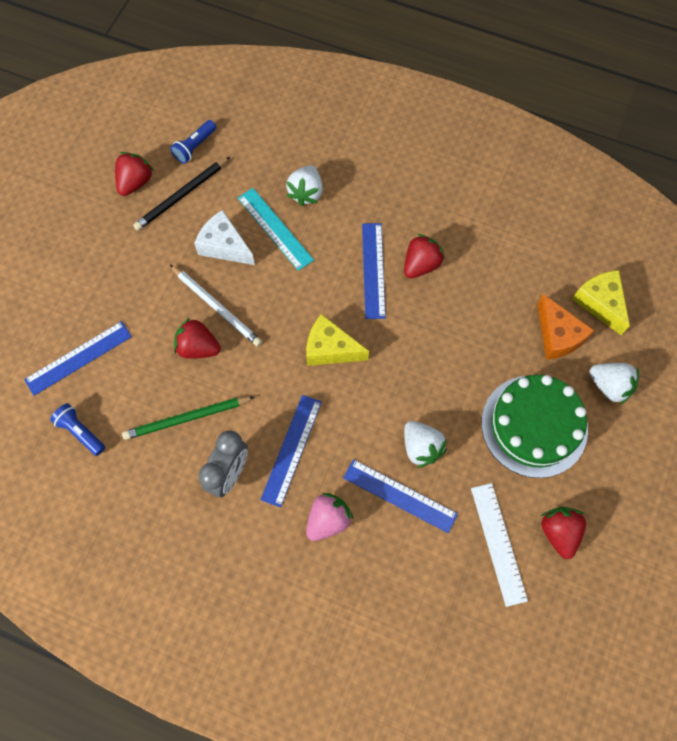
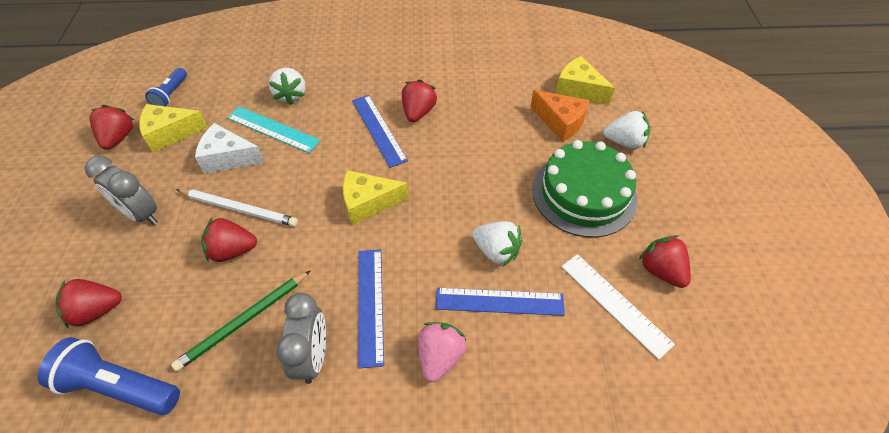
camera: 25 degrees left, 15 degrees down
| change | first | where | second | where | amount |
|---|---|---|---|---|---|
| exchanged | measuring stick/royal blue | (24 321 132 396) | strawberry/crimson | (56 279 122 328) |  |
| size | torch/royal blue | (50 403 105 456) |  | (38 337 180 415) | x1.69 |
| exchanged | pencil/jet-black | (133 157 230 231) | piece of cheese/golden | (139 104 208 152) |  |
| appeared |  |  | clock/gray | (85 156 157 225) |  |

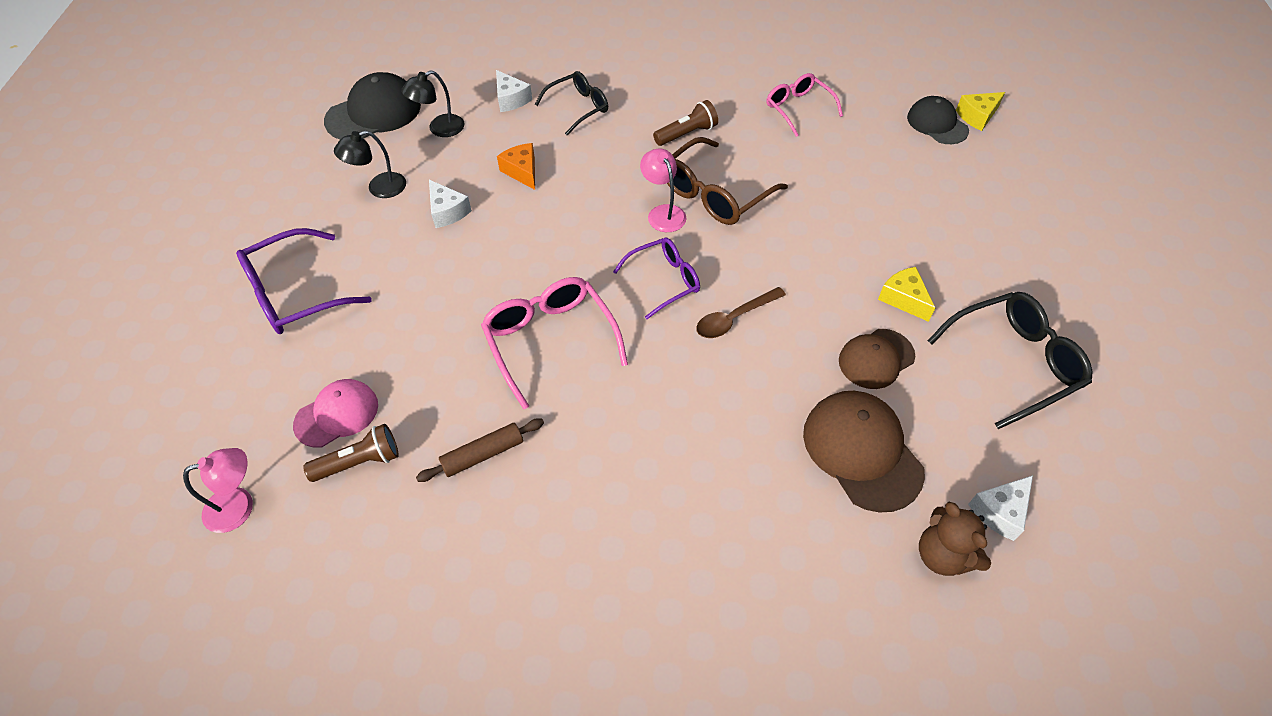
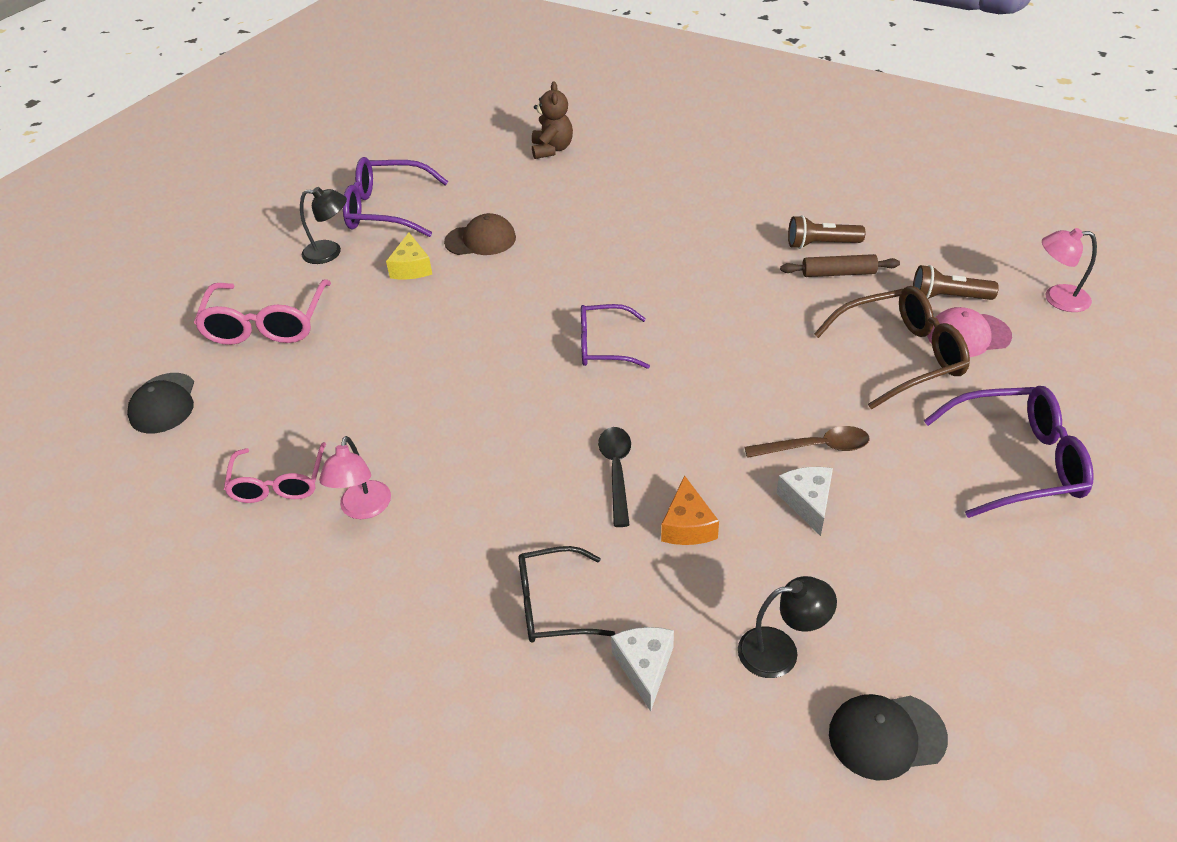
camera: 150 degrees left, 10 degrees down
| change | first | where | second | where | amount |
|---|---|---|---|---|---|
| size | cap/jet-black | (324 72 421 140) |  | (829 694 948 780) | x0.65 |
| relocated | desk lamp/jet-black | (334 130 406 198) |  | (300 187 347 264) |  |
| relocated | glasses/rose-pink | (481 277 628 409) |  | (194 280 331 345) |  |
| relocated | desk lamp/rose-pink | (640 148 686 232) |  | (319 436 391 519) |  |
| relocated | torch/dark brown | (653 100 718 146) |  | (788 215 865 249) |  |
| relocated | glasses/dark brown | (667 137 788 225) |  | (814 286 970 409) |  |
| relocated | spoon/dark brown | (696 287 786 338) |  | (745 426 870 458) |  |
| missing | cap/dark brown | (803 391 925 513) |  |  |  |
| colour | glasses/jet-black | (927 292 1092 429) | glasses/violet | (343 157 448 237) |  |
| missing | piece of cheese/golden | (956 92 1005 131) |  |  |  |
| missing | piece of cheese/pure white | (968 475 1033 541) |  |  |  |
| appeared |  |  | spoon/jet-black | (598 427 631 527) |  |

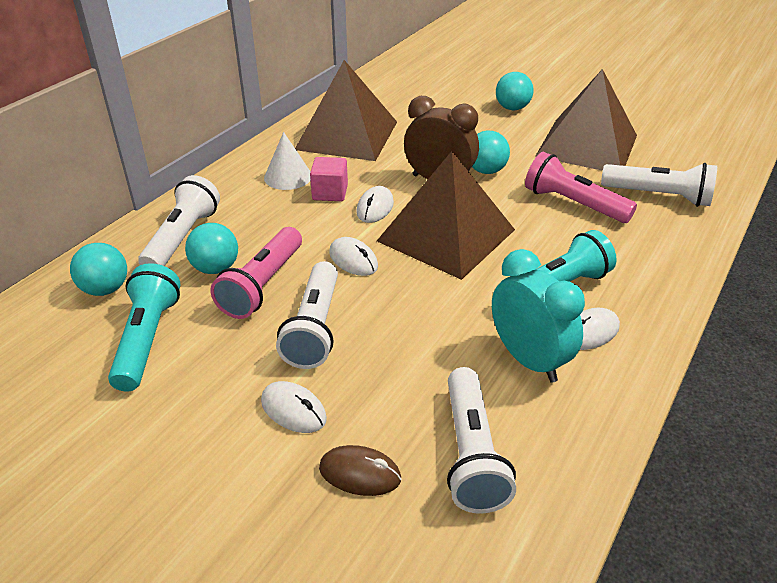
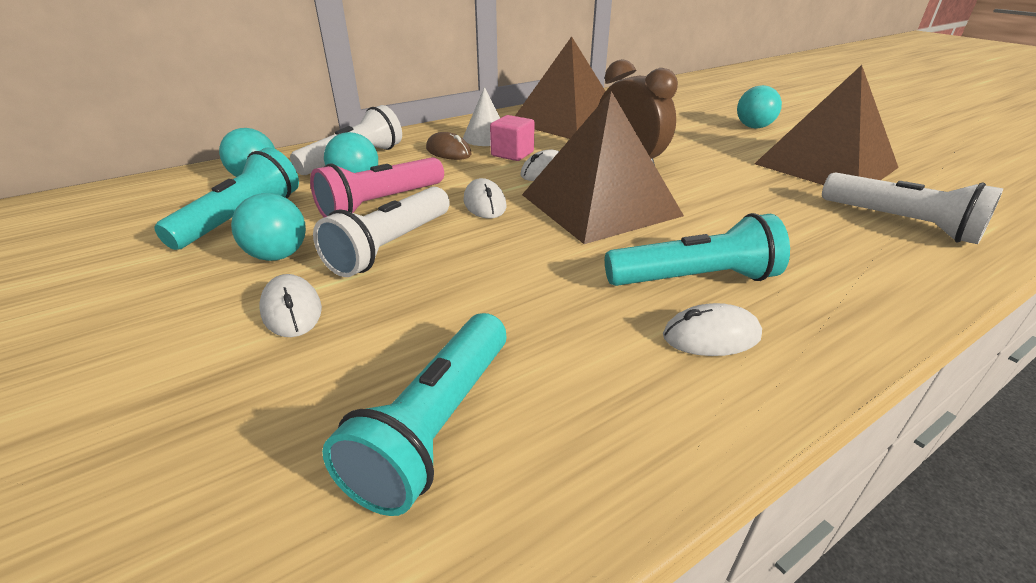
camera: 25 degrees right, 5 degrees down
| change | first | where | second | where | amount |
|---|---|---|---|---|---|
| relocated | computer mouse/dark brown | (319 445 401 496) |  | (426 132 472 160) |  |
| colour | torch/pure white | (447 367 516 514) | torch/aqua | (322 313 507 516) |  |
| relocated | play ball/aqua | (472 131 510 174) |  | (231 193 306 261) |  |
| missing | clock/aqua | (492 249 585 382) |  |  |  |
| missing | torch/rose-pink | (525 152 637 223) |  |  |  |

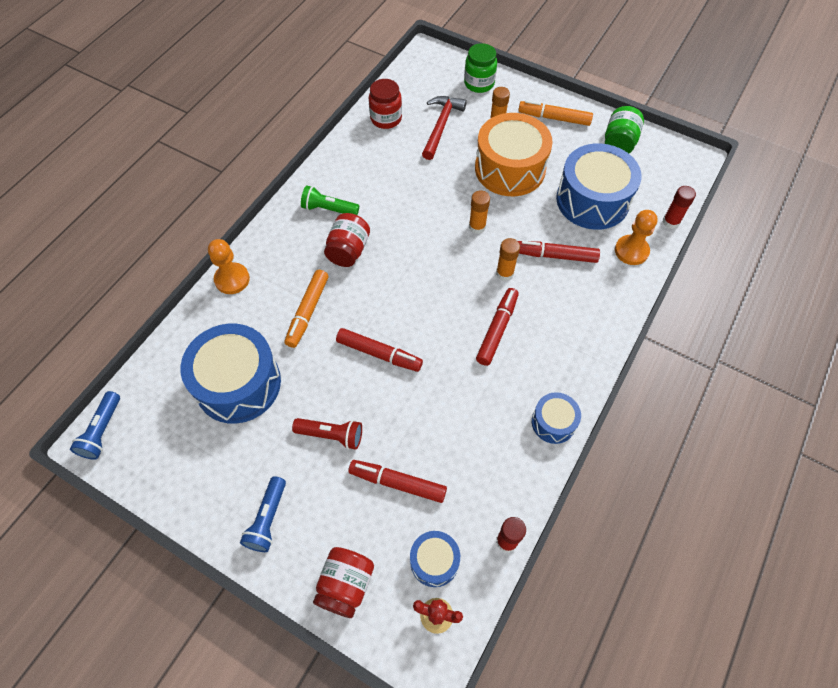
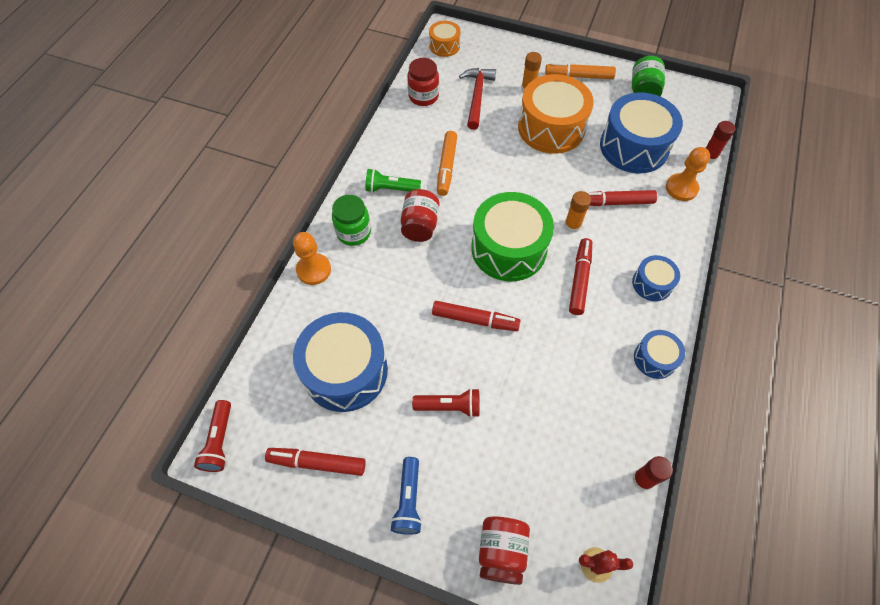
camera: 10 degrees left, 0 degrees up
| change | first | where | second | where | amount |
|---|---|---|---|---|---|
| colour | torch/royal blue | (70 391 120 460) | torch/crimson | (194 400 231 472) |  |
| relocated | marker/orange-coloured | (284 270 329 348) |  | (437 131 457 196) |  |
| relocated | marker/crimson | (348 460 447 503) |  | (265 448 366 476) |  |
| relocated | toy drum/royal blue | (410 531 460 587) |  | (632 255 680 301) |  |
| relocated | jar/leaf-green | (464 43 497 93) |  | (332 195 371 246) |  |
| missing | stick of glue/orange-coloured | (469 190 490 234) |  |  |  |
| appeared |  |  | toy drum/orange-coloured | (429 21 461 57) |  |
| appeared |  |  | toy drum/leaf-green | (471 192 554 281) |  |

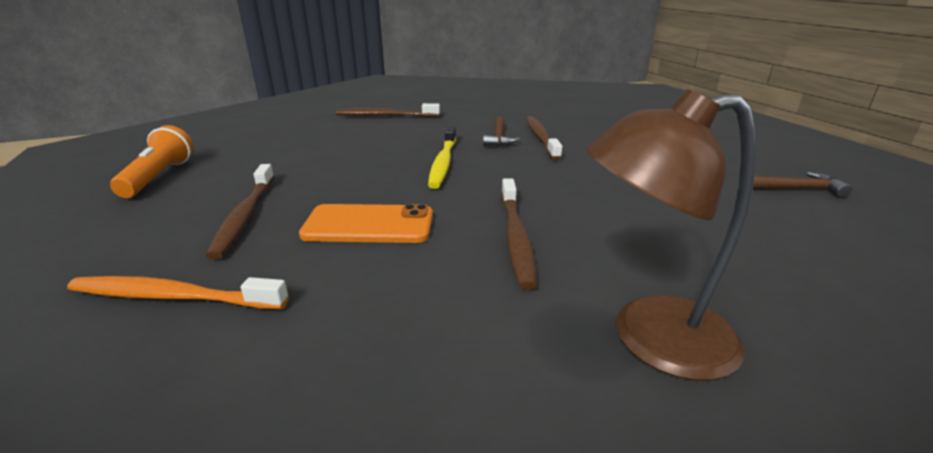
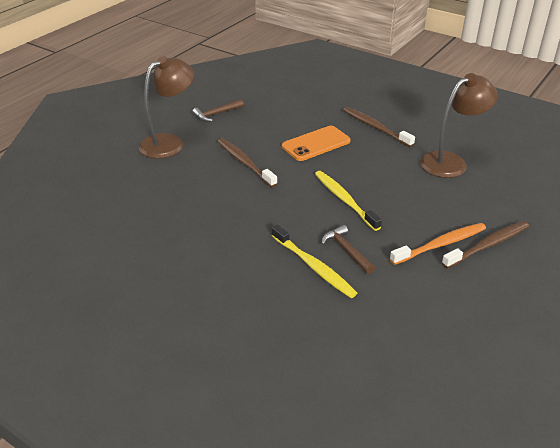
camera: 145 degrees right, 10 degrees up
| change | first | where | second | where | amount |
|---|---|---|---|---|---|
| relocated | tooth brush/orange-coloured | (67 276 289 309) |  | (390 223 486 265) |  |
| missing | torch/orange-coloured | (110 125 193 198) |  |  |  |
| colour | tooth brush/dark brown | (526 116 562 160) | tooth brush/golden | (271 224 357 298) |  |
| relocated | claw hammer/dark brown | (753 172 852 197) |  | (192 99 244 122) |  |
| appeared |  |  | desk lamp/dark brown | (420 73 498 178) |  |

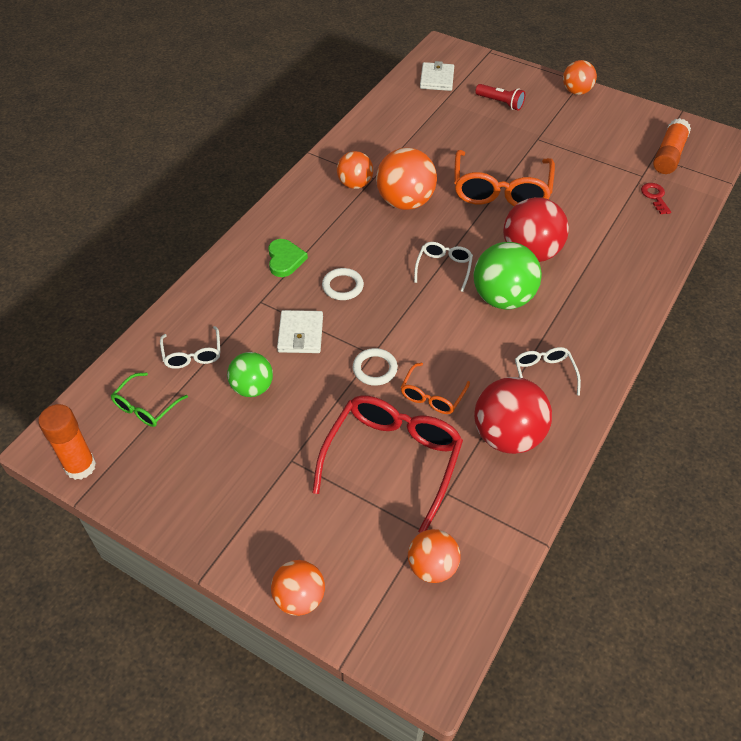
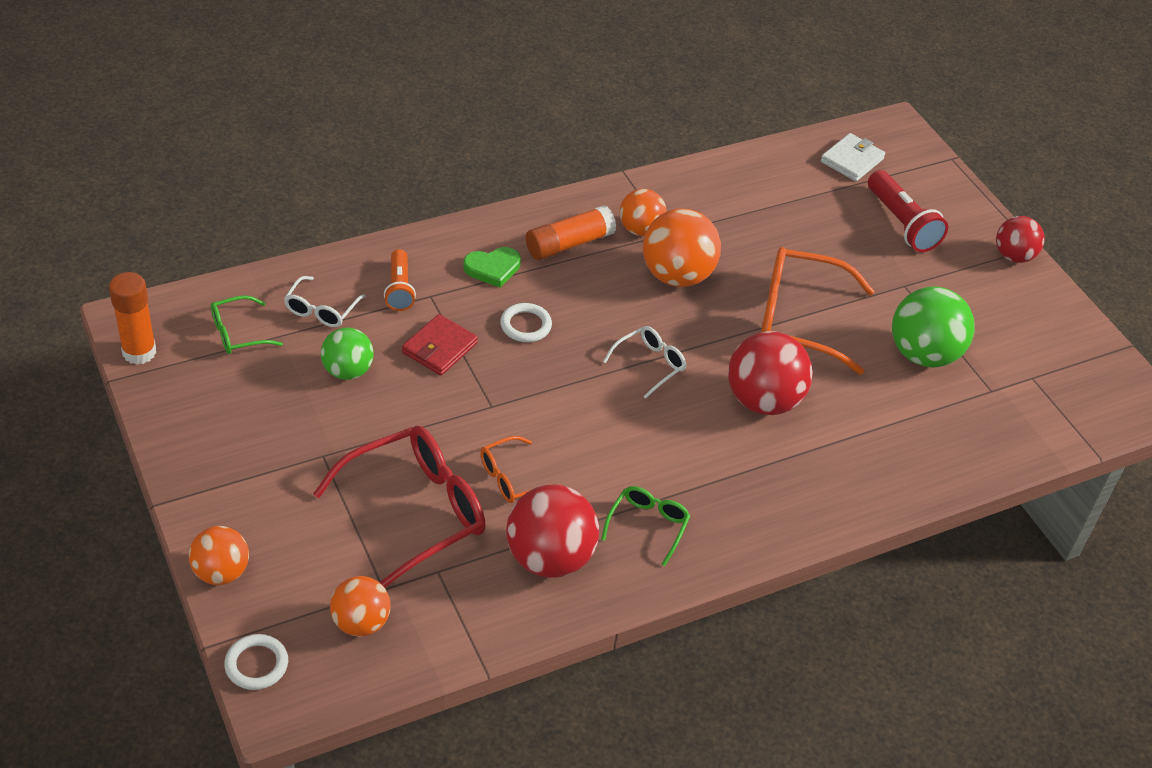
camera: 30 degrees right, 5 degrees down
| change | first | where | second | where | amount |
|---|---|---|---|---|---|
| spun | love heart/leaf-green | (268 239 308 277) |  | (463 247 521 288) | 45 degrees clockwise |
| colour | card wallet/pure white | (277 310 323 353) | card wallet/crimson | (402 314 478 375) |  |
| relocated | torus/pure white | (353 348 398 386) |  | (224 634 288 690) |  |
| spun | glasses/orange-coloured | (454 150 555 206) |  | (761 247 875 375) | 60 degrees clockwise |
| relocated | play ball/leaf-green | (474 242 542 309) |  | (892 286 975 367) |  |
| size | torch/crimson | (475 84 525 111) |  | (868 170 948 252) | x1.51 |
| colour | glasses/pure white | (515 347 581 395) | glasses/leaf-green | (601 486 690 566) |  |
| colour | play ball/orange-coloured | (563 60 597 95) | play ball/crimson | (996 216 1045 263) |  |
| missing | key/crimson | (641 183 671 214) |  |  |  |
| relocated | stick of glue/orange-coloured | (653 118 691 174) |  | (526 205 616 260) |  |
| appeared |  |  | torch/orange-coloured | (384 249 416 311) |  |

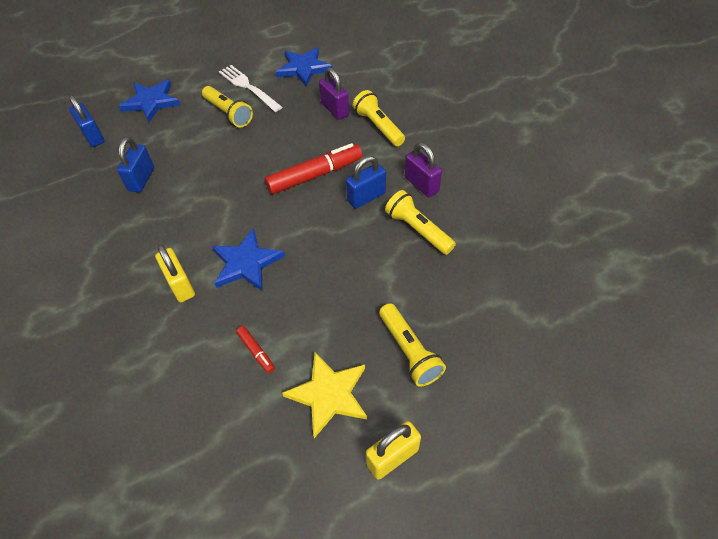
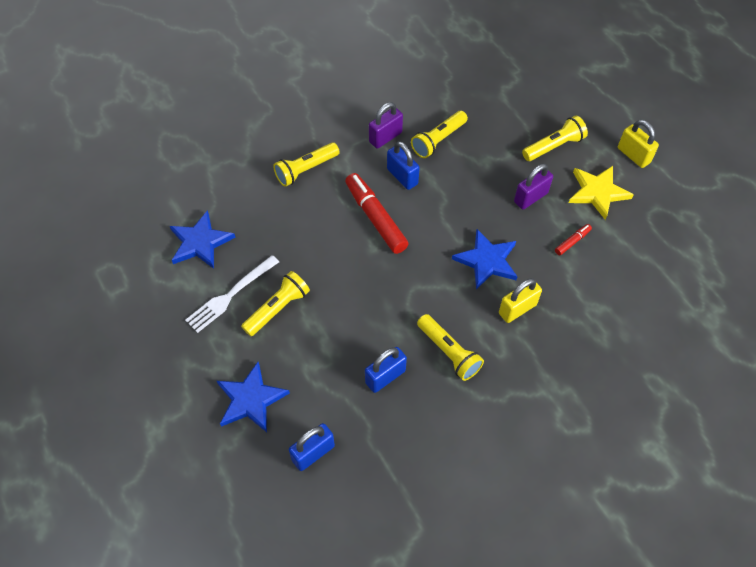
camera: 95 degrees left, 5 degrees up
| change | first | where | second | where | amount |
|---|---|---|---|---|---|
| spun | small lock/royal blue | (117 137 154 192) |  | (365 347 407 393) | 45 degrees counterclockwise |
| relocated | small lock/violet | (319 67 349 120) |  | (514 164 553 210) |  |
| appeared |  |  | torch/golden | (417 314 484 381) |  |

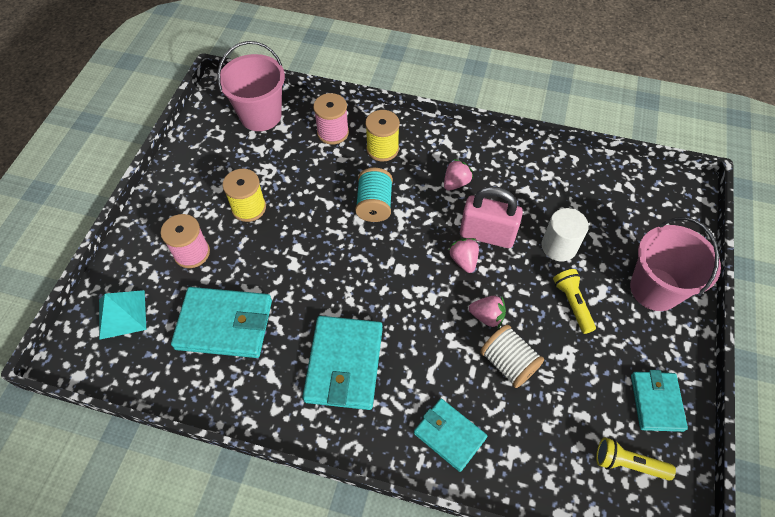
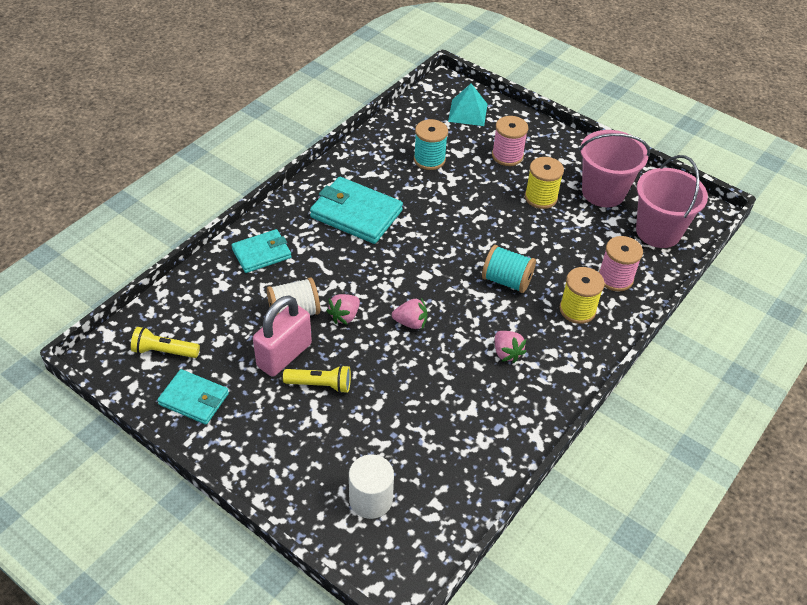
camera: 110 degrees right, 10 degrees down
| change | first | where | second | where | amount |
|---|---|---|---|---|---|
| exchanged | card wallet/aqua | (171 287 272 358) | reel of thread/aqua | (414 119 448 170) |  |
| relocated | small lock/rose-pink | (460 186 523 248) |  | (253 295 312 377) |  |
| relocated | cylinder/pure white | (541 208 589 261) |  | (349 454 394 519) |  |
| spun | torch/golden | (596 437 676 481) |  | (131 327 200 358) | 120 degrees counterclockwise |
| relocated | sand bucket/rose-pink | (630 217 721 311) |  | (579 130 650 207) |  |

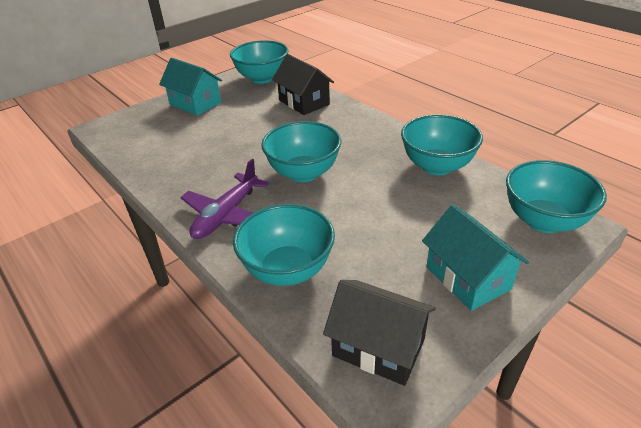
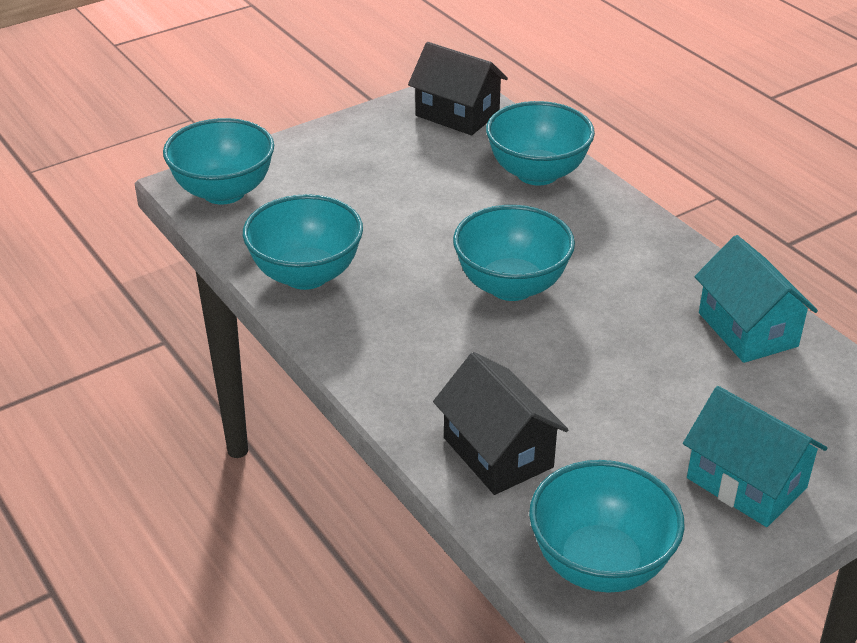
camera: 175 degrees left, 0 degrees up
| change | first | where | second | where | amount |
|---|---|---|---|---|---|
| missing | toy plane/violet | (180 159 269 239) |  |  |  |
| relocated | house/aqua | (422 204 529 311) |  | (695 235 818 363) |  |

